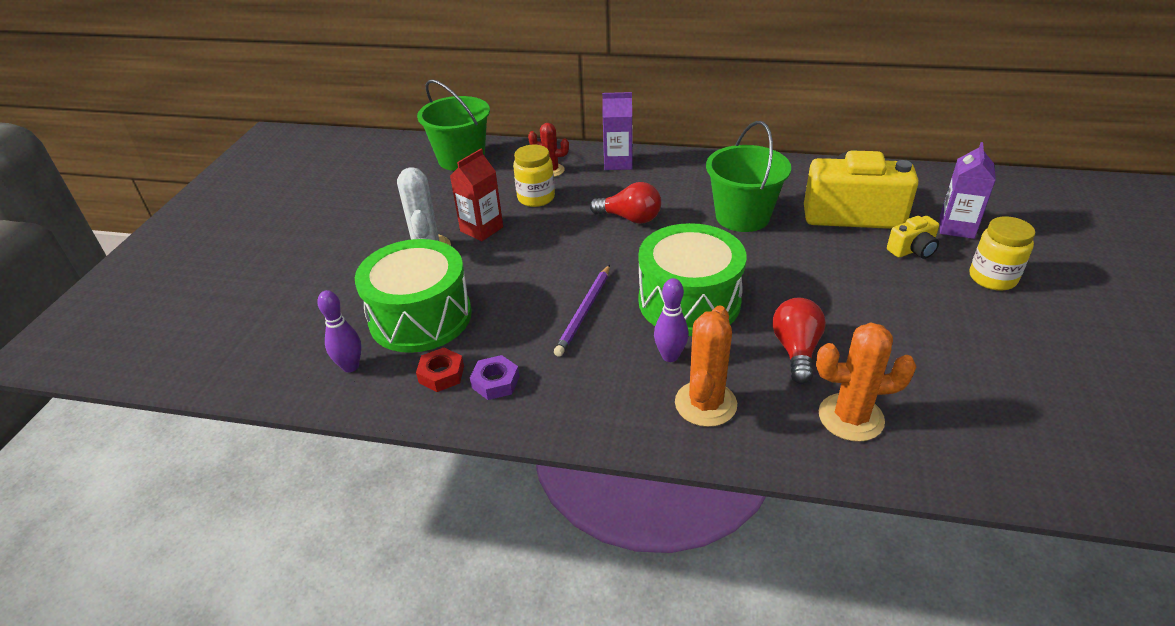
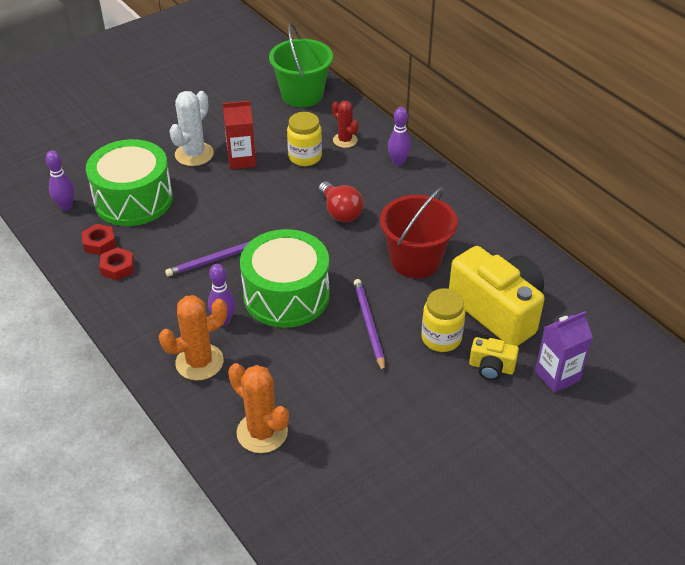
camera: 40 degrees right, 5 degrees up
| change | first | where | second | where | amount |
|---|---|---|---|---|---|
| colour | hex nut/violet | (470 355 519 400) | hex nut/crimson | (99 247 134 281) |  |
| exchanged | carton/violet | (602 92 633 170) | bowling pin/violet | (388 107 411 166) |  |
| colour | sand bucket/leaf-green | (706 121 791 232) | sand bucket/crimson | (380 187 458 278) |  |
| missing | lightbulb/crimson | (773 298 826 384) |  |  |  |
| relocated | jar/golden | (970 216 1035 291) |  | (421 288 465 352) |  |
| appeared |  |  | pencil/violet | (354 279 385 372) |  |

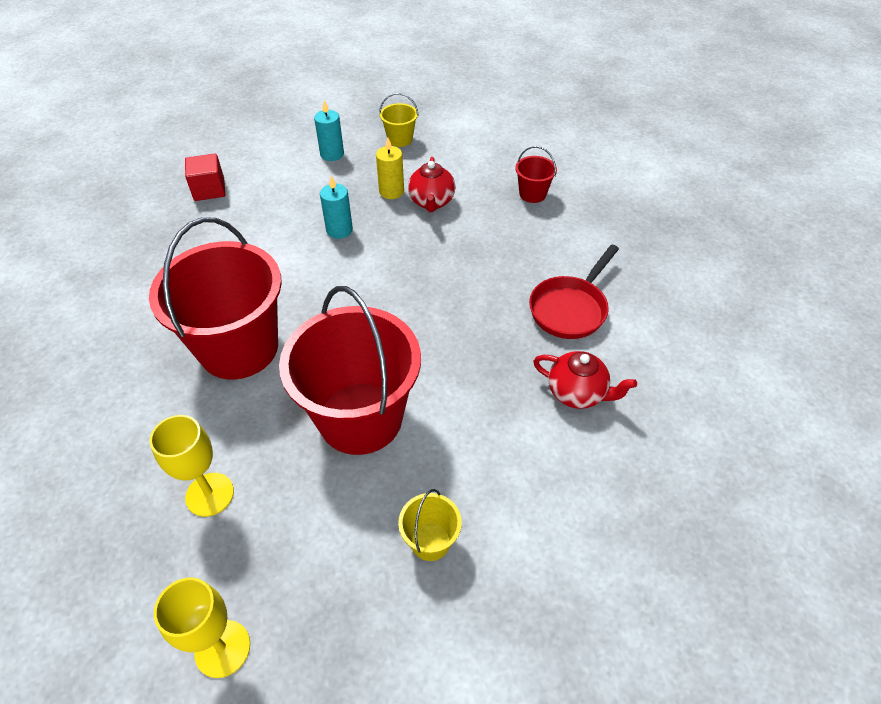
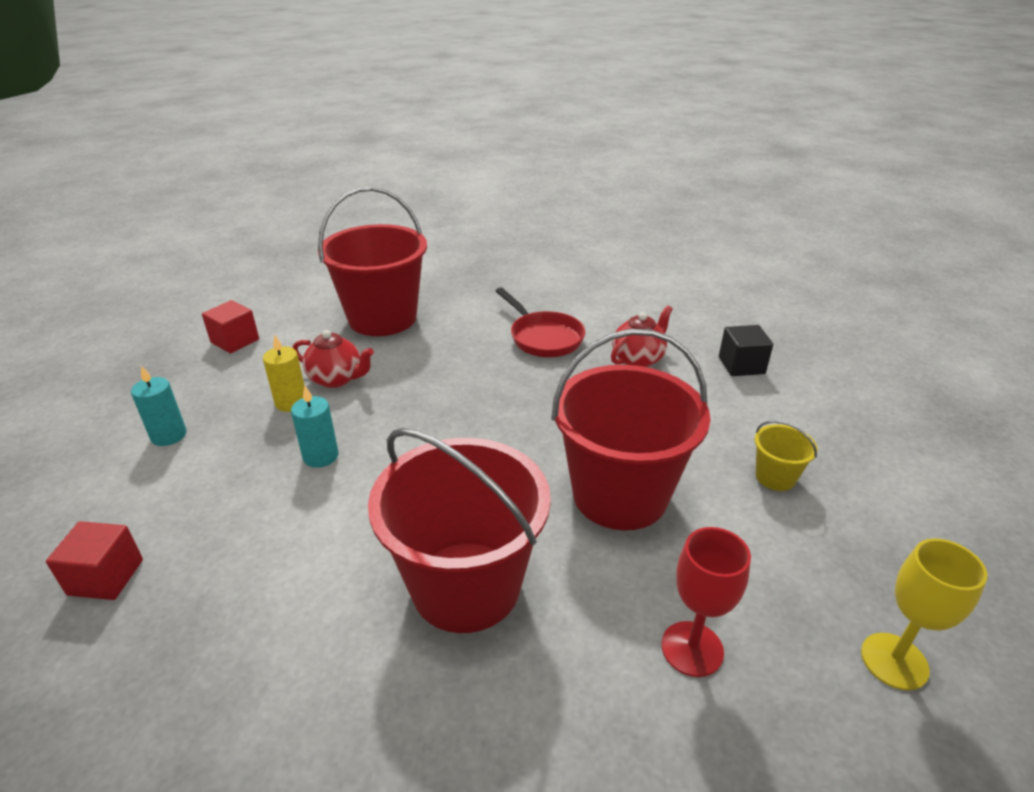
camera: 70 degrees left, 15 degrees down
| change | first | where | second | where | amount |
|---|---|---|---|---|---|
| colour | chalice/golden | (149 415 234 517) | chalice/crimson | (661 527 751 677) |  |
| missing | sand bucket/golden | (379 93 419 147) |  |  |  |
| size | sand bucket/crimson | (515 146 557 203) |  | (318 187 427 336) | x2.37 |
| appeared |  |  | block/crimson | (202 300 259 353) |  |
| appeared |  |  | block/jet-black | (719 325 773 376) |  |

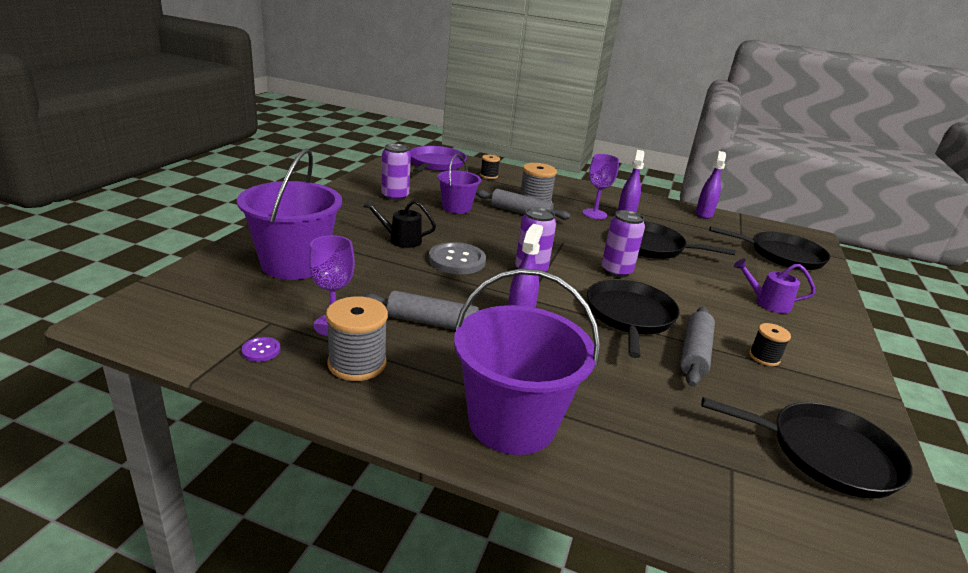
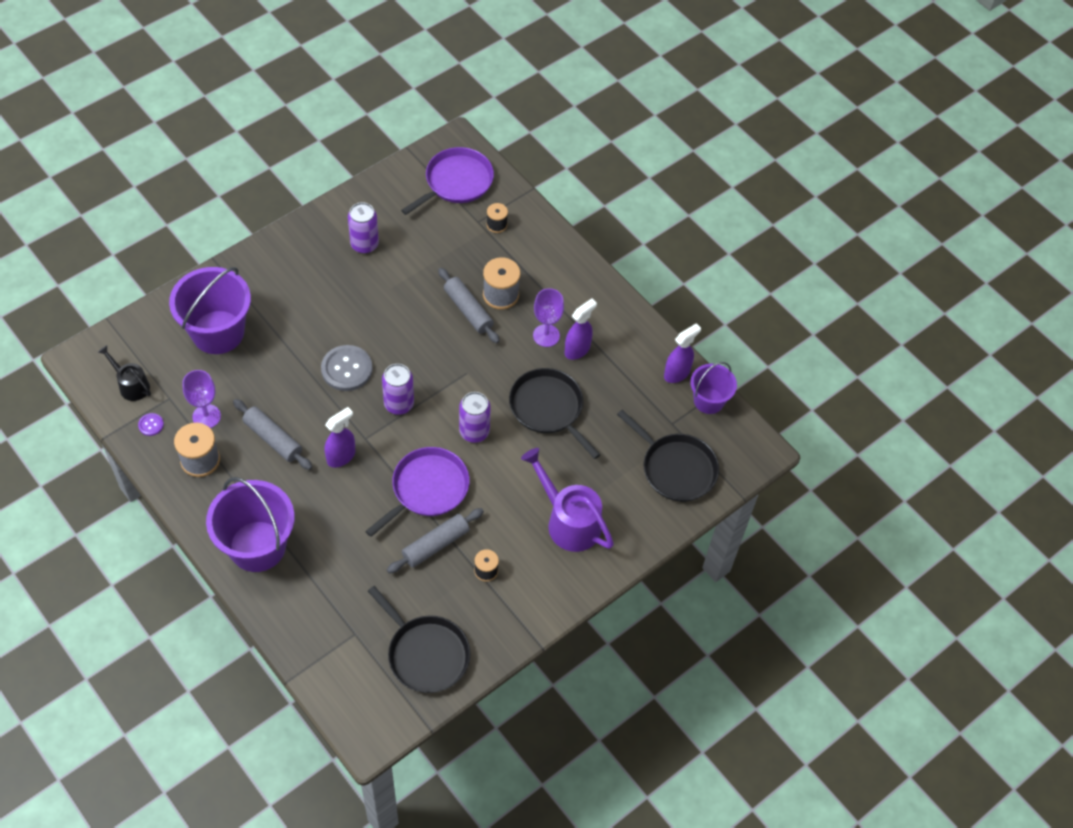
camera: 30 degrees right, 30 degrees up
| change | first | where | second | where | amount |
|---|---|---|---|---|---|
| relocated | sprinkling can/jet-black | (363 199 436 248) |  | (98 345 151 401) |  |
| relocated | sand bucket/violet | (437 154 481 214) |  | (690 362 737 414) |  |
| colour | skillet/jet-black | (587 279 680 358) | skillet/violet | (365 447 470 537) |  |
| size | sprinkling can/violet | (733 258 815 313) |  | (521 448 614 552) | x1.73 |

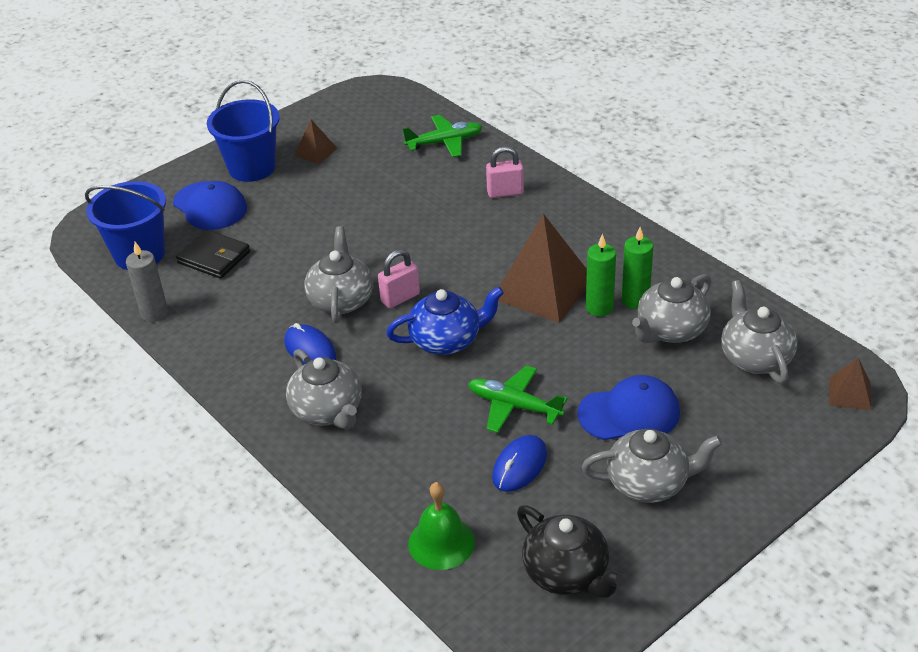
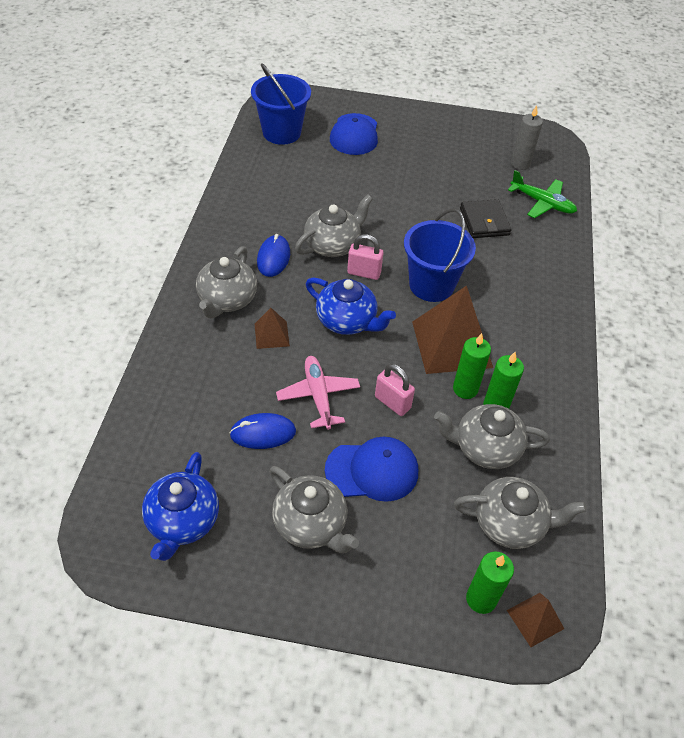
camera: 45 degrees right, 10 degrees up
| change | first | where | second | where | amount |
|---|---|---|---|---|---|
| relocated | pillar candle/gray | (126 242 168 322) |  | (511 105 543 170) |  |
| relocated | card wallet/jet-black | (176 229 250 279) |  | (460 199 511 238) |  |
| relocated | sand bucket/royal blue | (207 80 280 182) |  | (404 209 476 302) |  |
| relocated | solid pyramid/dark brown | (294 119 337 164) |  | (255 308 290 349) |  |
| missing | bell/leaf-green | (408 482 475 570) |  |  |  |
| colour | toy plane/leaf-green | (468 365 568 433) | toy plane/rose-pink | (276 356 360 430) |  |
| relocated | small lock/rose-pink | (486 146 524 198) |  | (375 364 415 416) |  |
| colour | teapot/jet-black | (517 505 624 598) | teapot/royal blue | (142 452 219 561) |  |
| spun | cap/royal blue | (577 375 680 440) |  | (325 437 418 502) | 45 degrees counterclockwise |
| spun | teapot/gray | (721 280 797 384) |  | (454 477 587 549) | 60 degrees clockwise |
| appeared |  |  | pillar candle/leaf-green | (466 551 514 614) |  |

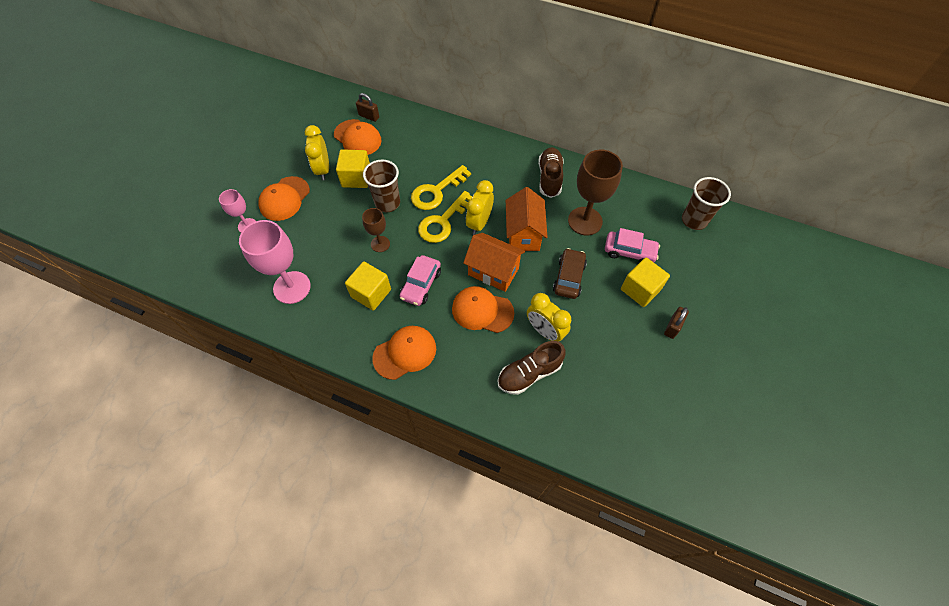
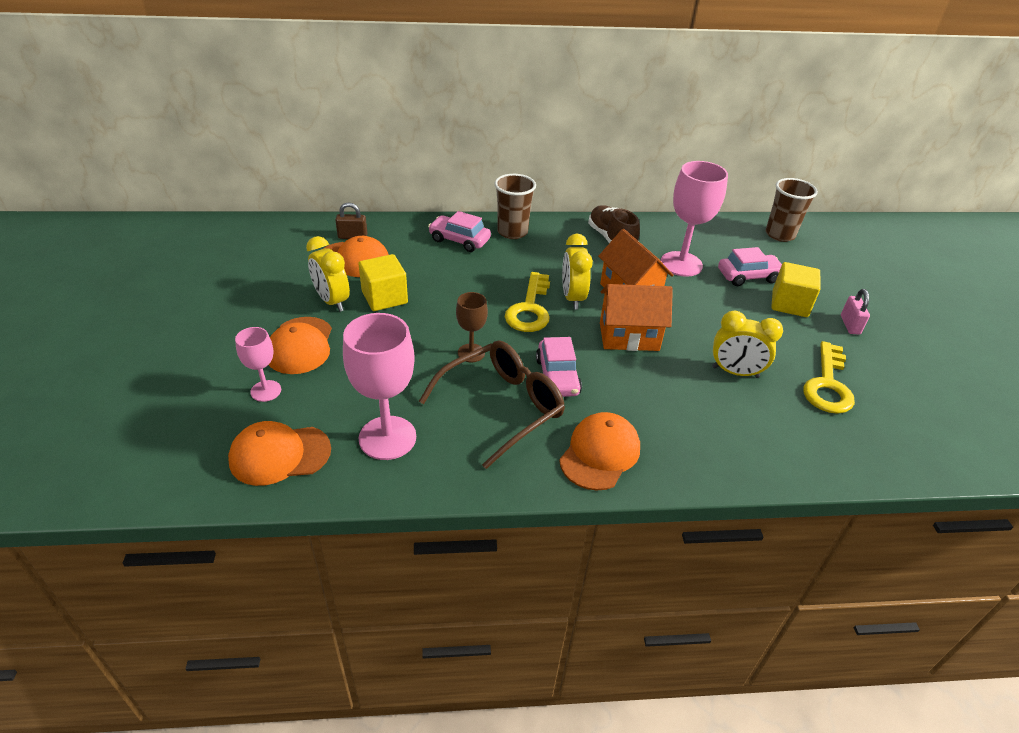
camera: 30 degrees left, 20 degrees down
| change | first | where | second | where | amount |
|---|---|---|---|---|---|
| exchanged | block/golden | (345 261 391 311) | glasses/dark brown | (419 340 565 469) |  |
| relocated | beaker/dark brown | (363 160 400 212) |  | (494 174 536 239) |  |
| relocated | key/golden | (411 165 471 210) |  | (803 341 855 414) |  |
| relocated | cap/orange-coloured | (452 286 514 333) |  | (228 421 331 486) |  |
| missing | sneaker/dark brown | (498 341 566 395) |  |  |  |
| missing | toy car/dark brown | (553 248 587 299) |  |  |  |
| colour | chalice/dark brown | (568 150 623 235) | chalice/rose-pink | (661 161 728 277) |  |
| colour | small lock/dark brown | (664 307 689 339) | small lock/rose-pink | (841 289 870 335) |  |
| appeared |  |  | toy car/rose-pink | (428 211 491 252) |  |

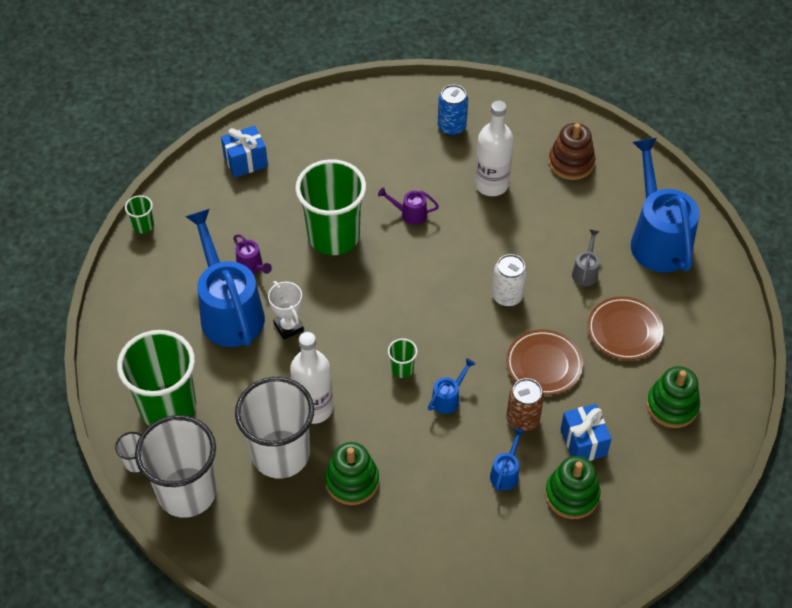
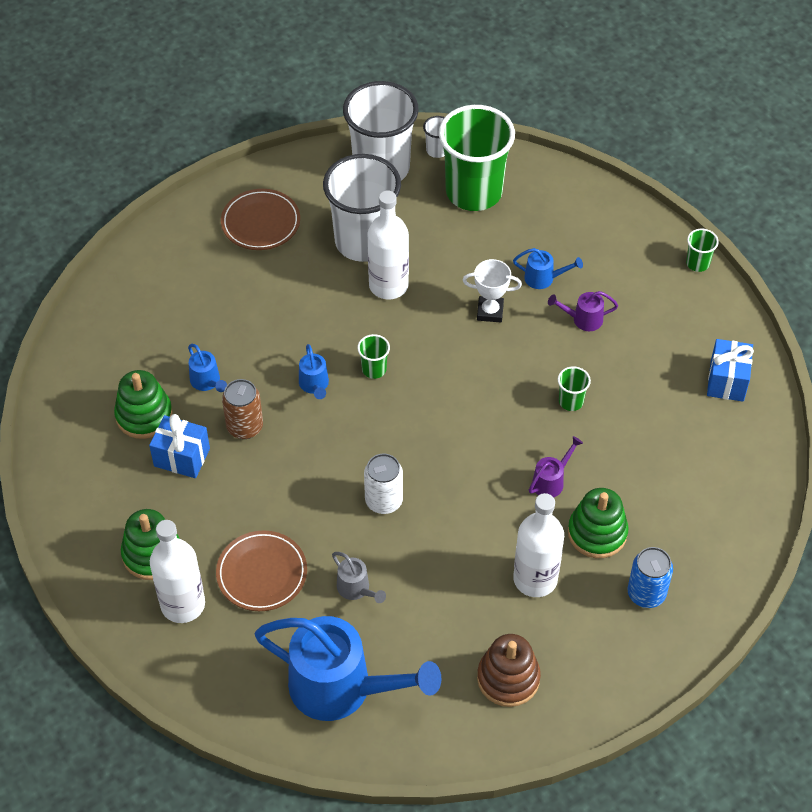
camera: 125 degrees right, 0 degrees up
| change | first | where | second | where | amount |
|---|---|---|---|---|---|
| size | sprinkling can/royal blue | (185 209 265 347) |  | (513 248 583 289) | x0.42 |
| size | beaker/leaf-green | (295 159 366 255) |  | (558 366 591 411) | x0.41 |
| relocated | stacking rings/leaf-green | (325 442 379 505) |  | (568 488 628 558) |  |
| relocated | dinner plate/dark brown | (506 329 583 395) |  | (221 189 300 250) |  |
| appeared |  |  | bottle/pure white | (150 520 205 623) |  |

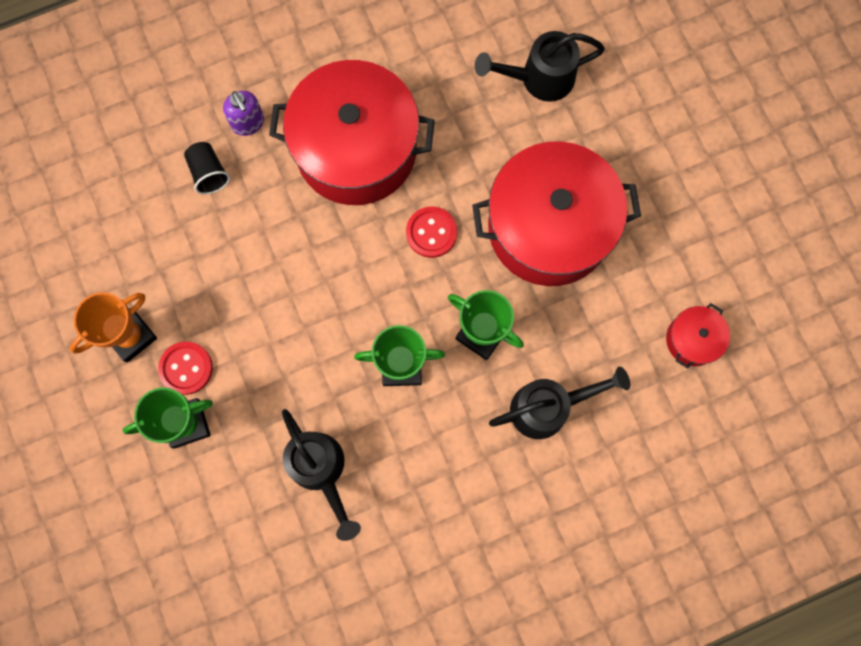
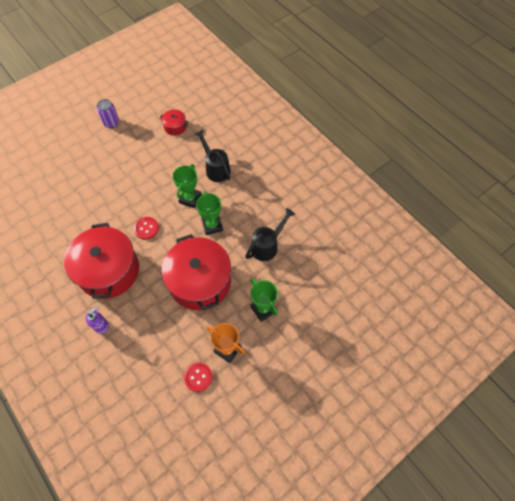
camera: 105 degrees left, 15 degrees down
| change | first | where | second | where | amount |
|---|---|---|---|---|---|
| relocated | shirt button/crimson | (158 342 213 395) |  | (184 362 212 392) |  |
| missing | beaker/jet-black | (184 142 230 194) |  |  |  |
| relocated | pot/crimson | (472 141 641 286) |  | (162 234 231 310) |  |
| missing | sprinkling can/jet-black | (475 31 605 102) |  |  |  |
| appeared |  |  | soda can/violet | (97 99 119 128) |  |

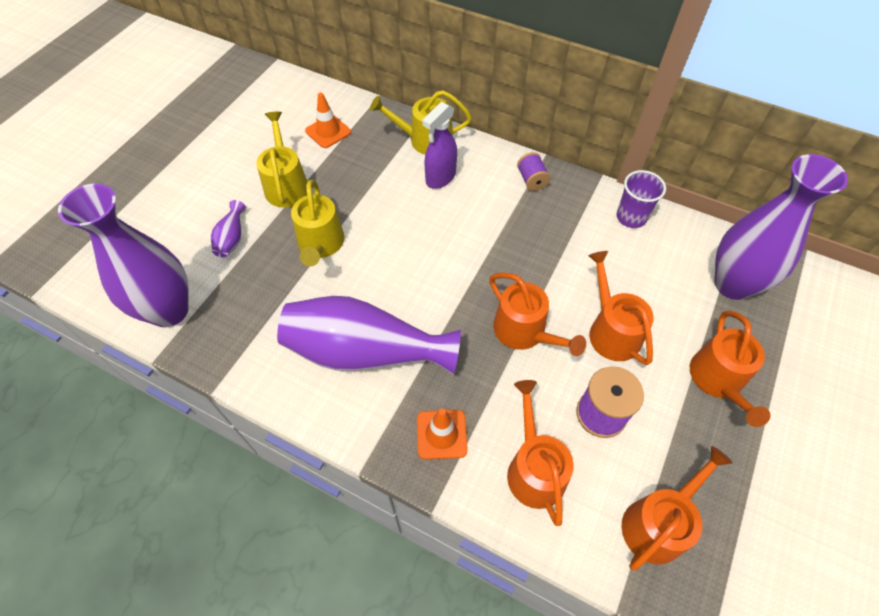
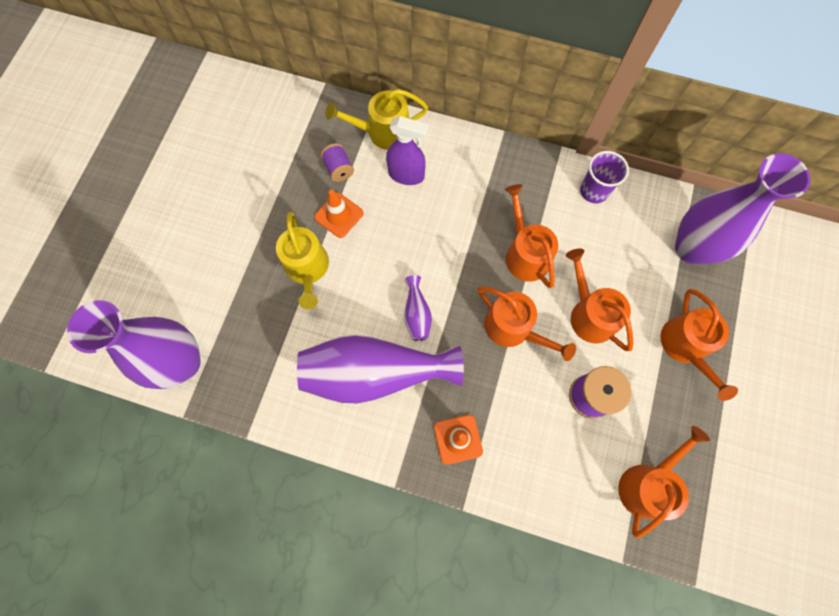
camera: 10 degrees left, 15 degrees up
| change | first | where | second | where | amount |
|---|---|---|---|---|---|
| relocated | tall vase/violet | (211 200 246 257) |  | (404 275 432 341) |  |
| missing | sprinkling can/golden | (256 112 307 207) |  |  |  |
| relocated | traffic cone/orange-coloured | (305 93 351 148) |  | (314 189 364 238) |  |
| spun | spray cleaner/violet | (422 102 457 189) |  | (386 116 429 185) | 105 degrees counterclockwise |
| relocated | sprinkling can/orange-coloured | (507 380 574 526) |  | (505 184 558 288) |  |
| relocated | reel of thread/violet | (517 152 550 191) |  | (321 143 354 182) |  |

